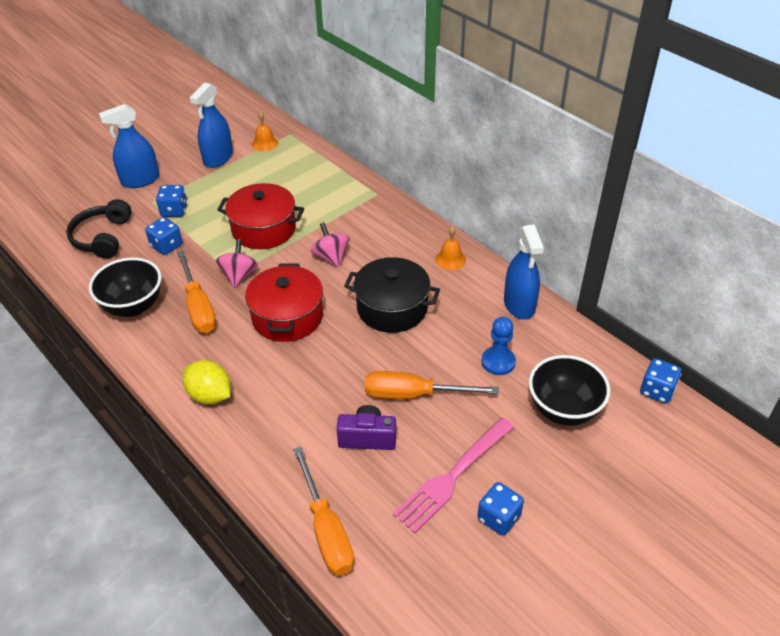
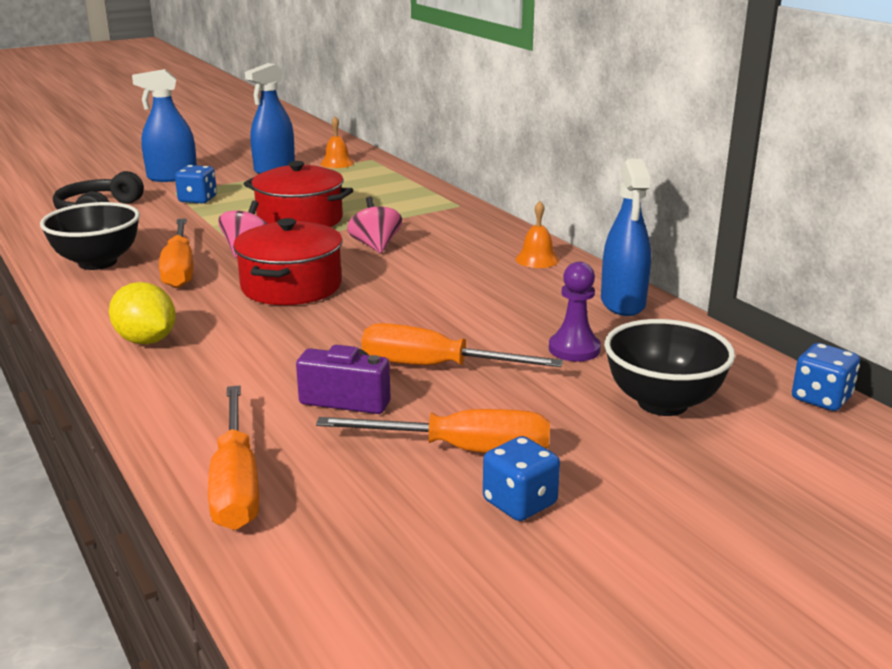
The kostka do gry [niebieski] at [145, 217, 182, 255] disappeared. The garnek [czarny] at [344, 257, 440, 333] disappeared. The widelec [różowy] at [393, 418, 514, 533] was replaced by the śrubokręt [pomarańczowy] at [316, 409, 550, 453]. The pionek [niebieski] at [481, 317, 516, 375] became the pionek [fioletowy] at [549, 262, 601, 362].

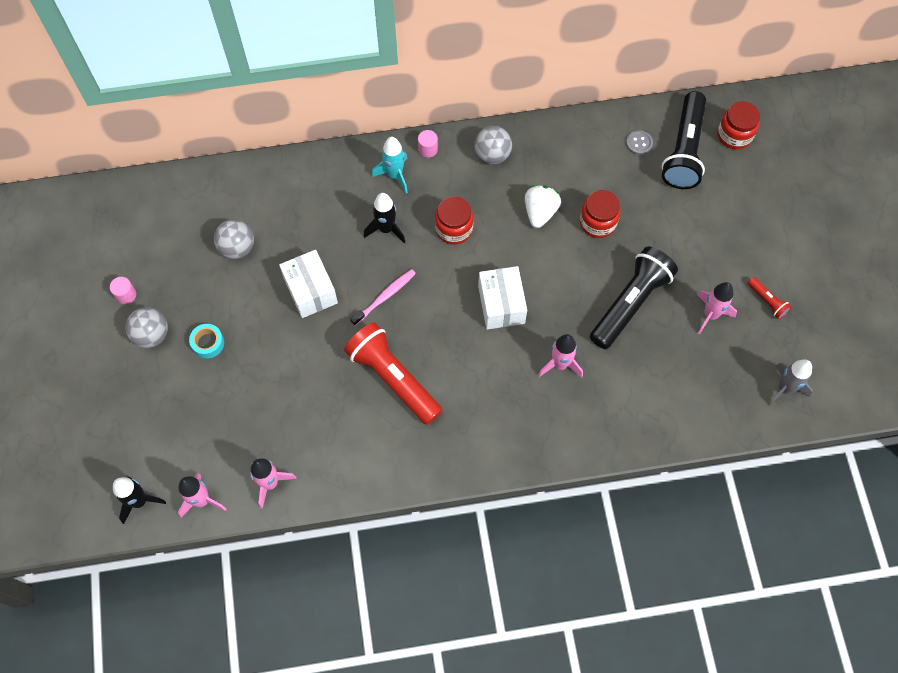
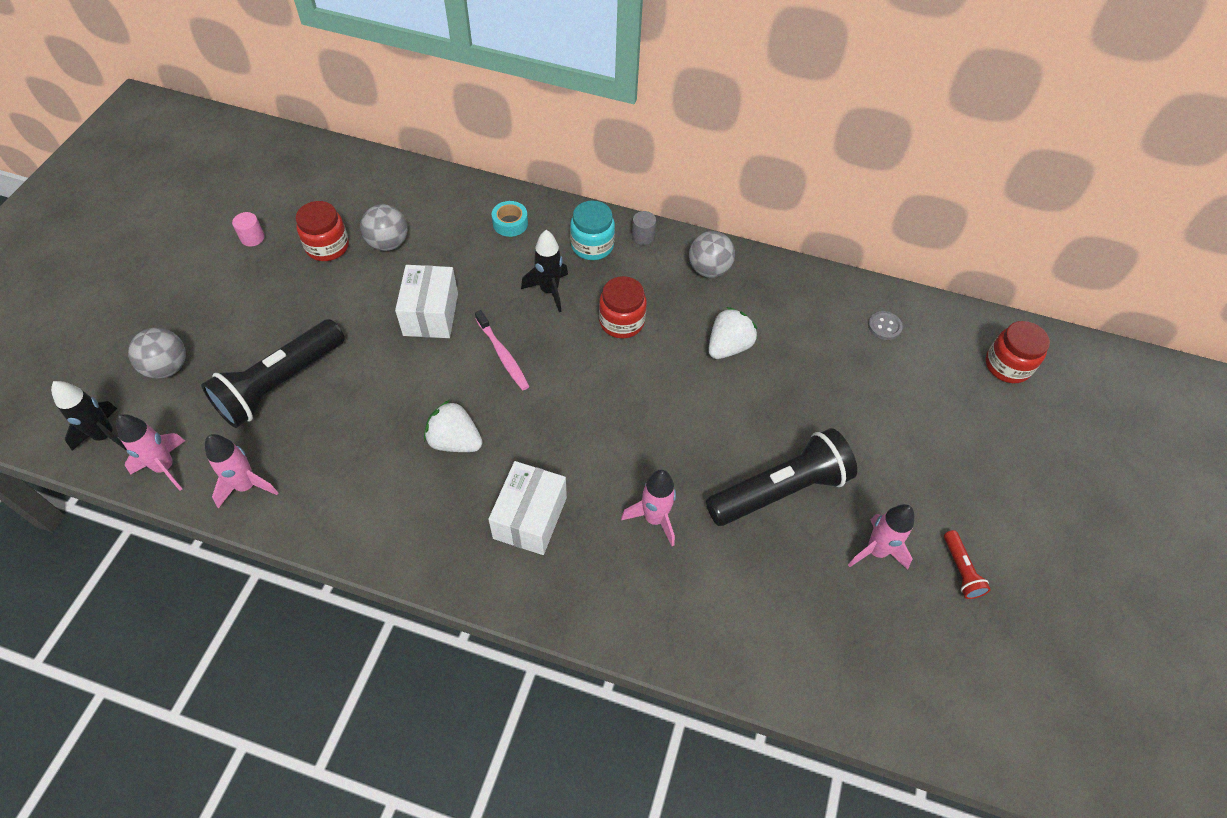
The rakieta [szary] at [767, 359, 813, 406] disappeared. The piłka [szary] moved from [125, 307, 168, 348] to [128, 328, 186, 379]. The taśma klejąca [turkusowy] moved from [189, 324, 224, 359] to [492, 201, 528, 237]. The pudełko [biały] moved from [478, 266, 527, 330] to [488, 461, 567, 555]. The słoik [czerwony] moved from [580, 190, 621, 238] to [296, 201, 349, 261]. The latarka [czarny] moved from [662, 91, 706, 189] to [201, 319, 345, 428]. The latarka [czerwony] at [344, 322, 443, 425] was replaced by the truskawka [biały] at [424, 400, 483, 452]. The rakieta [turkusowy] at [372, 137, 408, 193] was replaced by the słoik [turkusowy] at [570, 201, 615, 260]. The walec [różowy] at [418, 130, 438, 158] became the walec [szary] at [632, 211, 656, 245]. The szczoteczka do zębów [różowy] at [350, 269, 416, 326] turned 75 degrees clockwise.

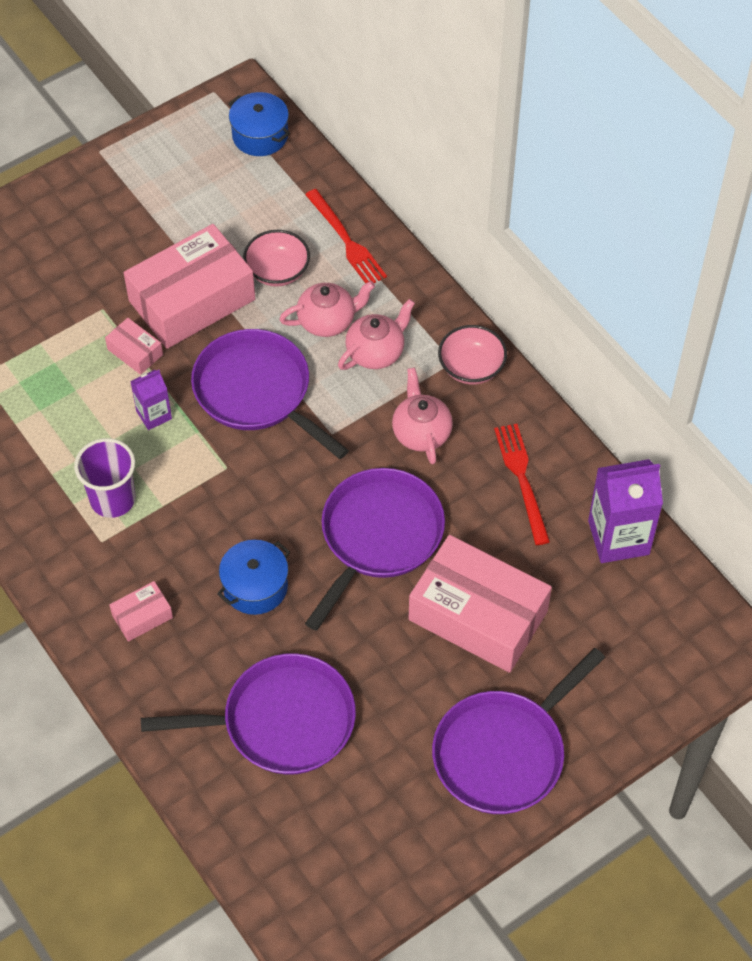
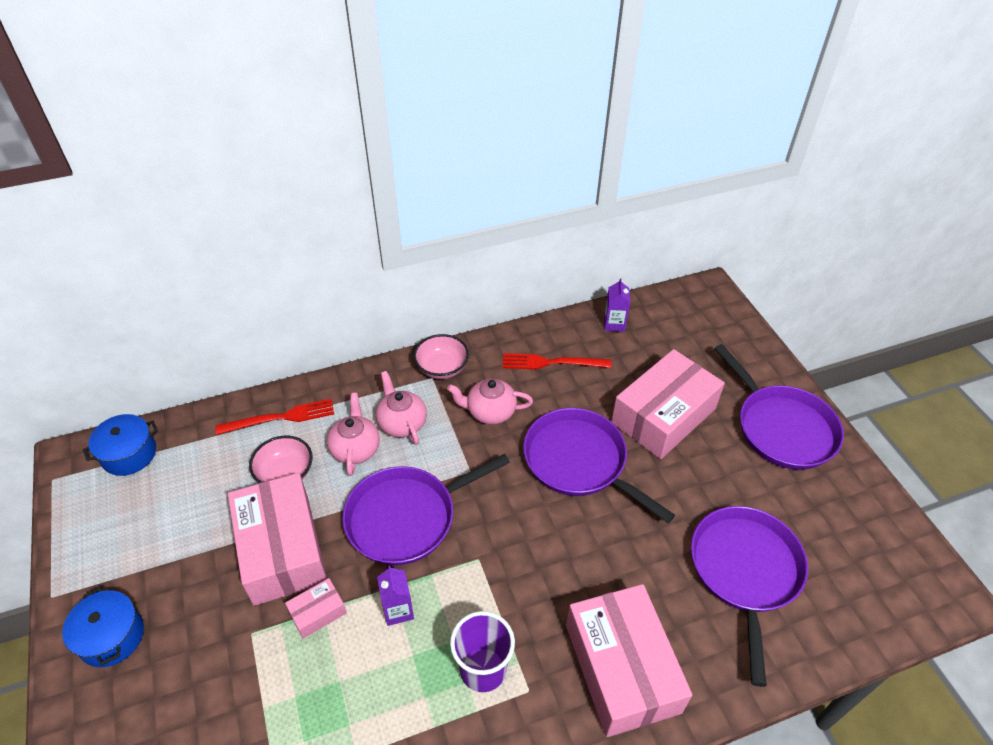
The garnek [niebieski] moved from [217, 540, 290, 615] to [62, 587, 144, 667]. The pudełko [różowy] at [109, 581, 173, 642] changed to 2.28 times the size. The karton mleka [fioletowy] at [588, 459, 663, 563] changed to 0.55 times the size.

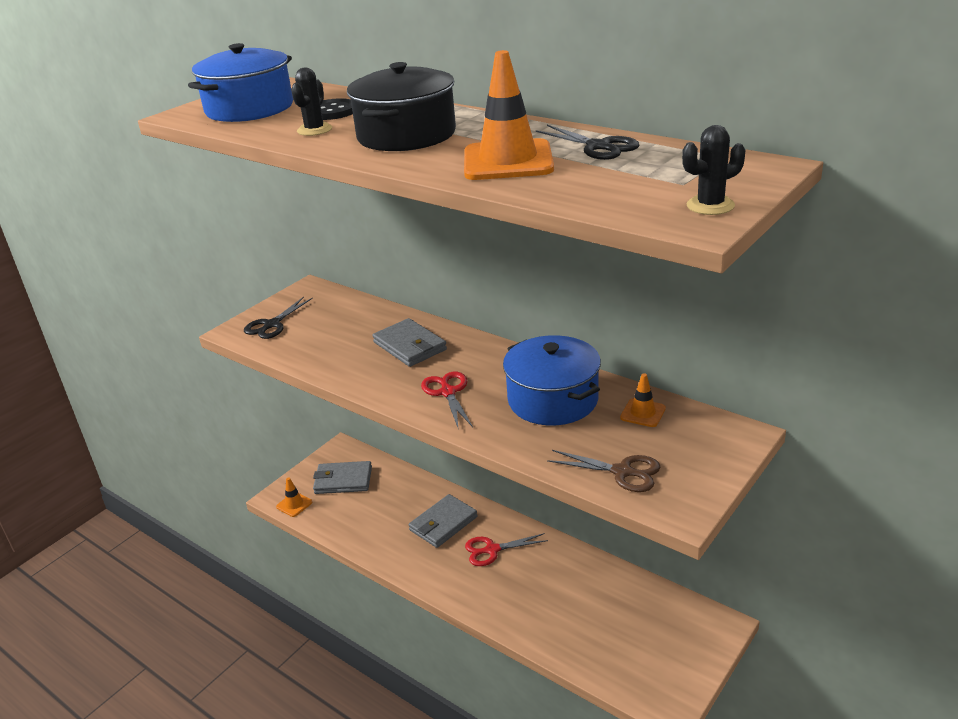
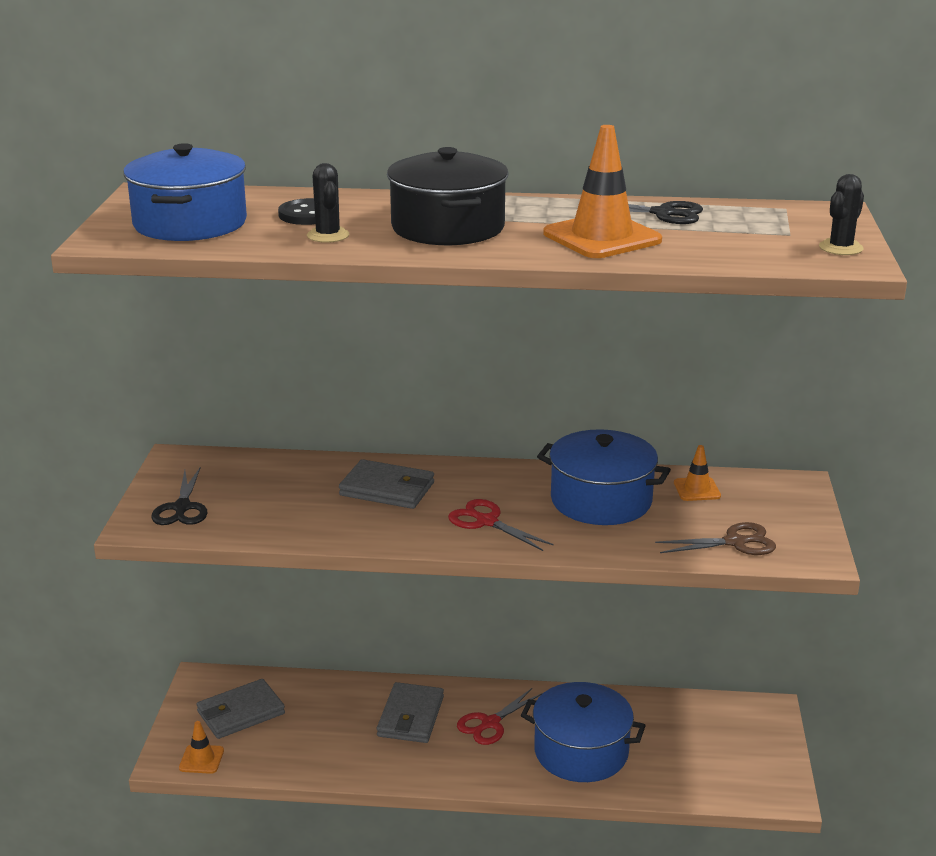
The garnek [niebieski] at [521, 682, 646, 782] appeared.

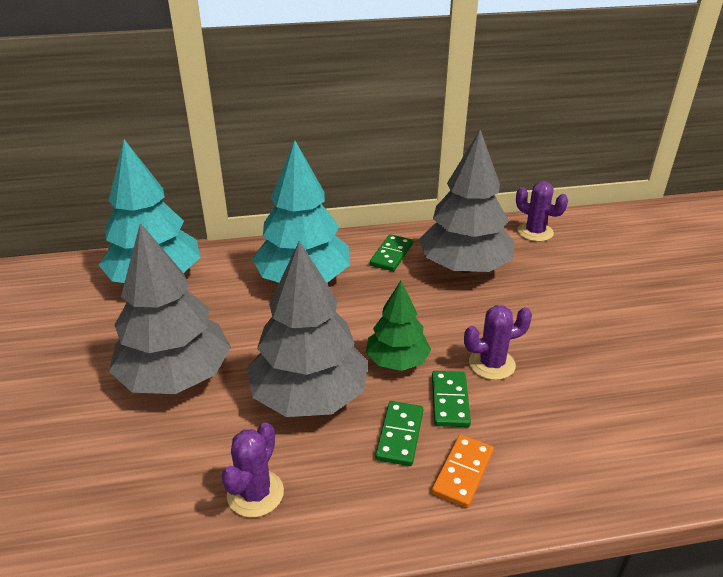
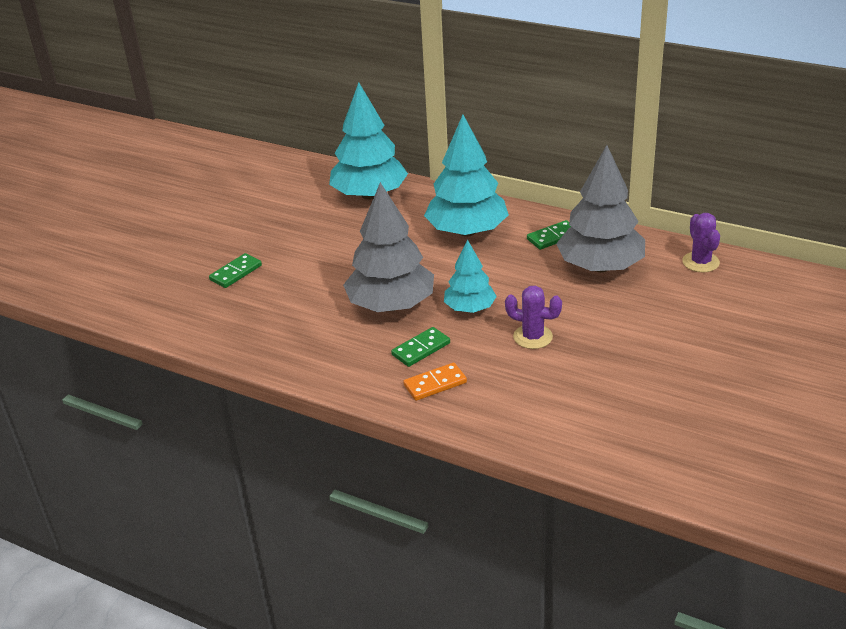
The drzewko [szary] at [109, 223, 231, 394] disappeared. The kaktus [fioletowy] at [221, 422, 284, 518] disappeared. The kostka domina [zielony] moved from [432, 371, 471, 427] to [209, 253, 262, 288]. The drzewko [zielony] at [366, 281, 431, 371] became the drzewko [turkusowy] at [444, 240, 497, 313].

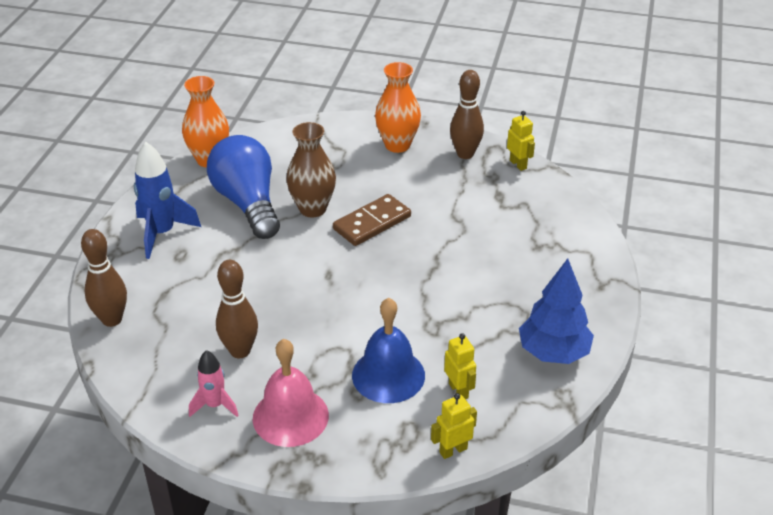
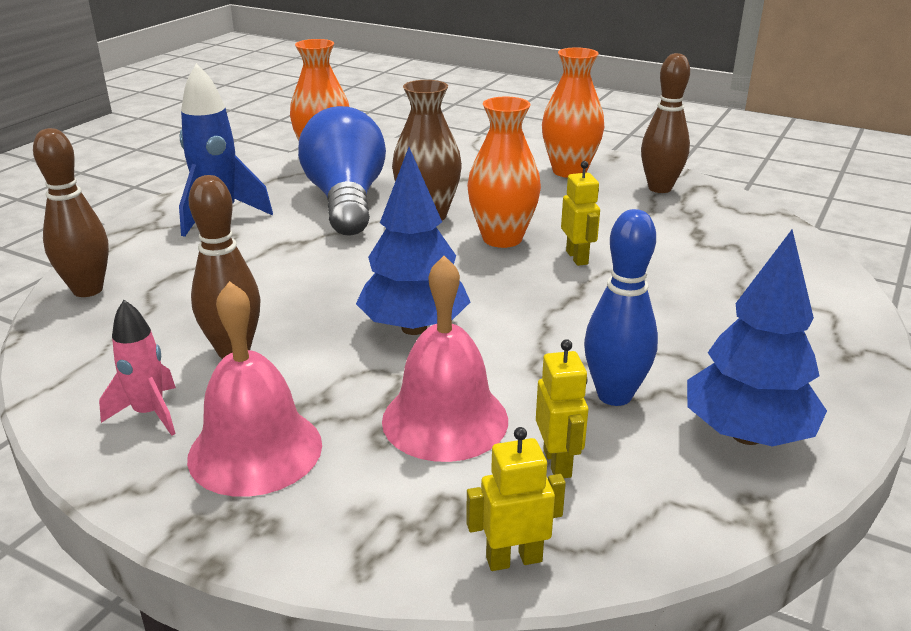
The drzewko [niebieski] at [356, 147, 470, 335] appeared. The kręgiel [niebieski] at [584, 209, 658, 406] appeared. The robot [żółty] moved from [507, 111, 535, 171] to [561, 161, 600, 266]. The kostka domina [brązowy] at [333, 194, 411, 246] was replaced by the wazon [pomarańczowy] at [467, 97, 541, 248]. The dzwonek [niebieski] at [352, 298, 425, 403] became the dzwonek [różowy] at [382, 256, 508, 462].

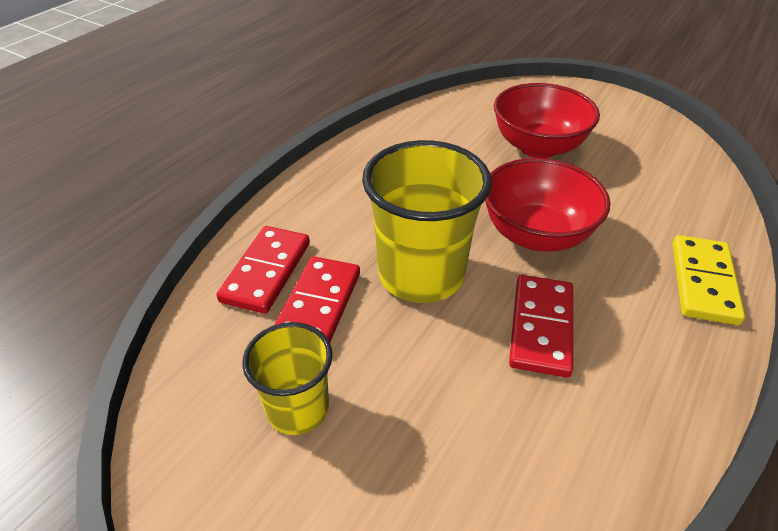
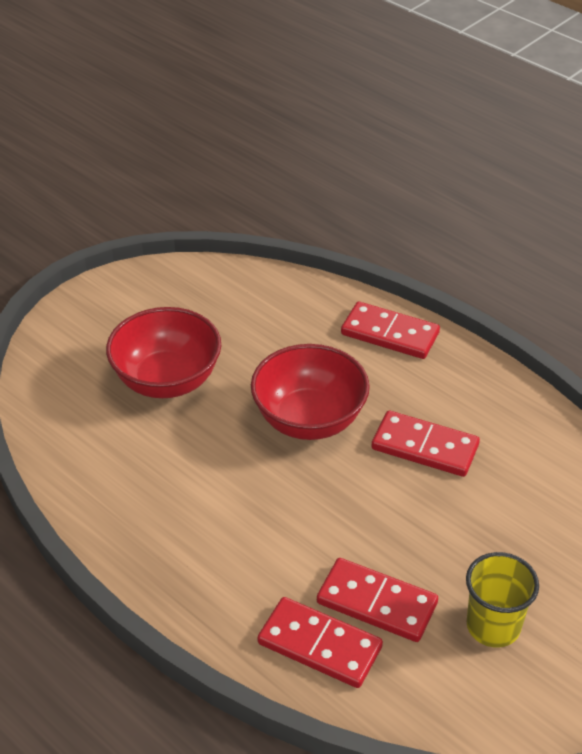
The szklanka [żółty] at [362, 140, 492, 303] disappeared. The kostka domina [żółty] at [672, 235, 745, 325] became the kostka domina [czerwony] at [341, 302, 440, 359].

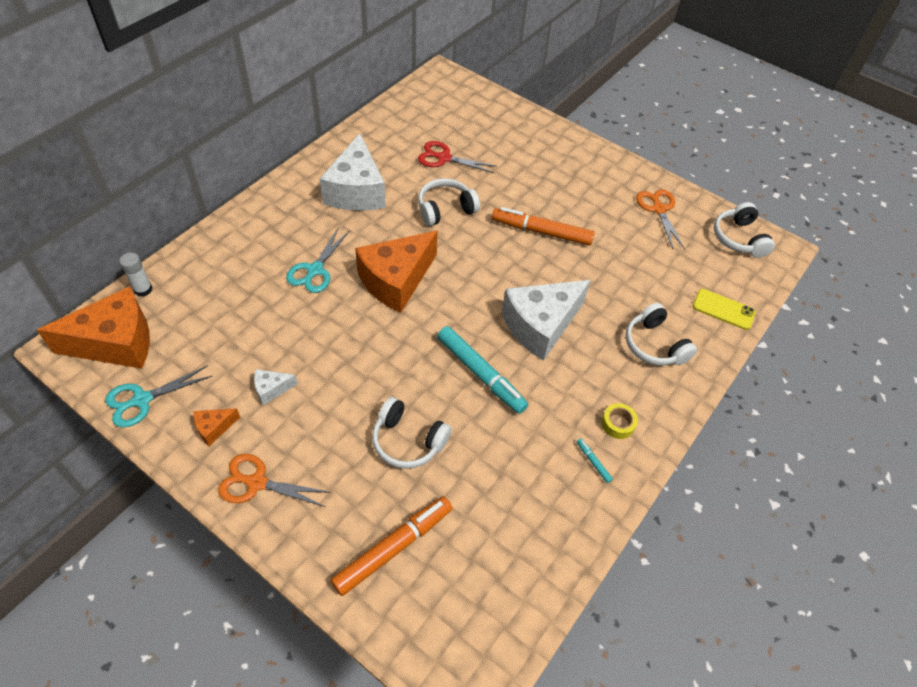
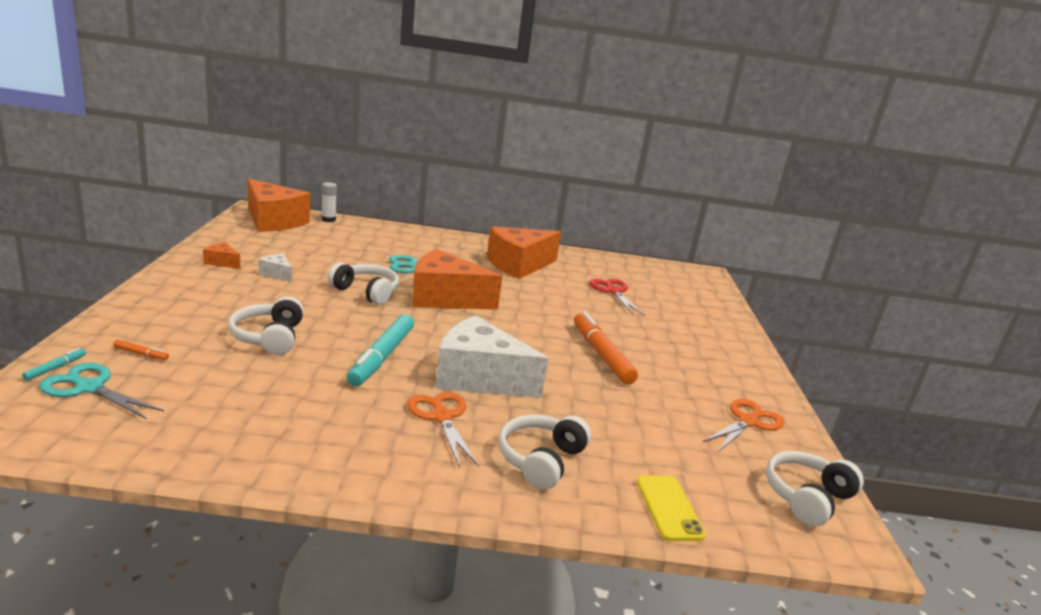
The taśma klejąca [żółty] at [602, 403, 638, 439] disappeared. The nożyczki [turkusowy] moved from [105, 365, 212, 427] to [39, 363, 164, 419]. The nożyczki [pomarańczowy] moved from [218, 454, 331, 507] to [407, 392, 479, 468]. The słuchawki [biały] moved from [418, 178, 480, 226] to [328, 262, 399, 305]. The flamaster [turkusowy] moved from [577, 438, 613, 483] to [22, 348, 86, 381]. The ser [biały] at [320, 133, 386, 211] became the ser [pomarańczowy] at [487, 226, 561, 279]. The flamaster [pomarańczowy] at [331, 497, 452, 596] changed to 0.41 times the size.

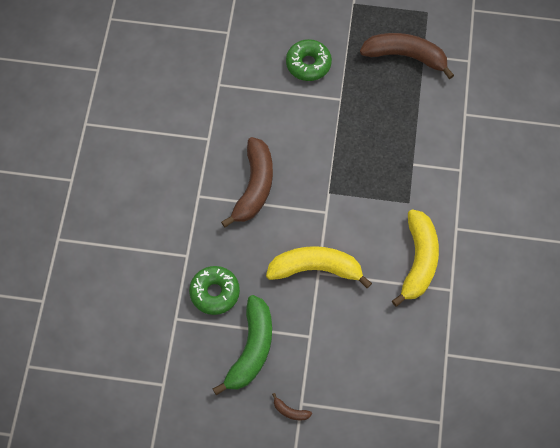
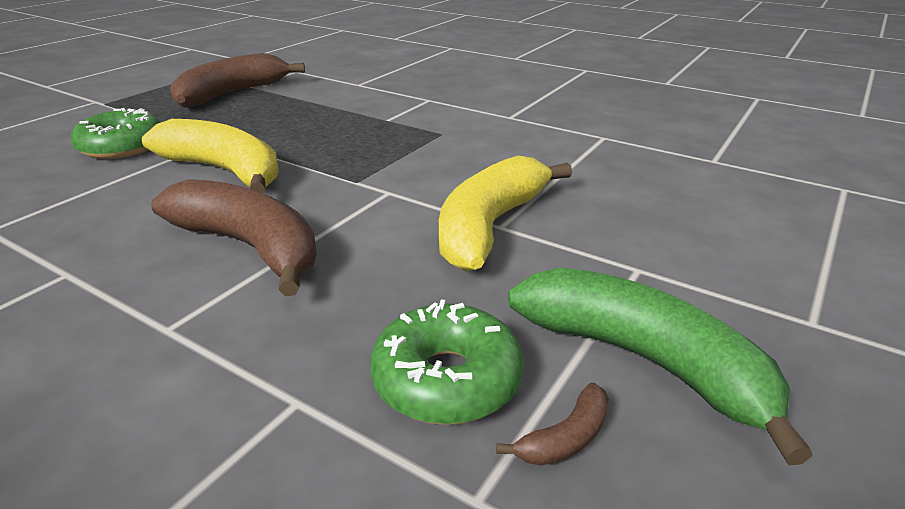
The banan [brązowy] moved from [272, 393, 312, 420] to [496, 383, 609, 465]. The banan [żółty] moved from [392, 209, 439, 307] to [142, 119, 279, 194].

